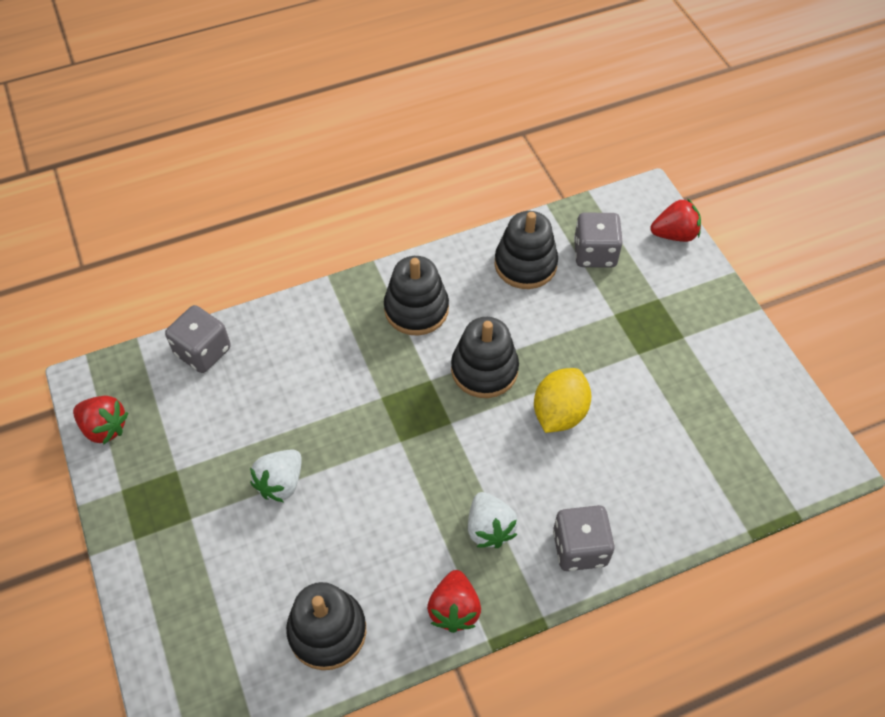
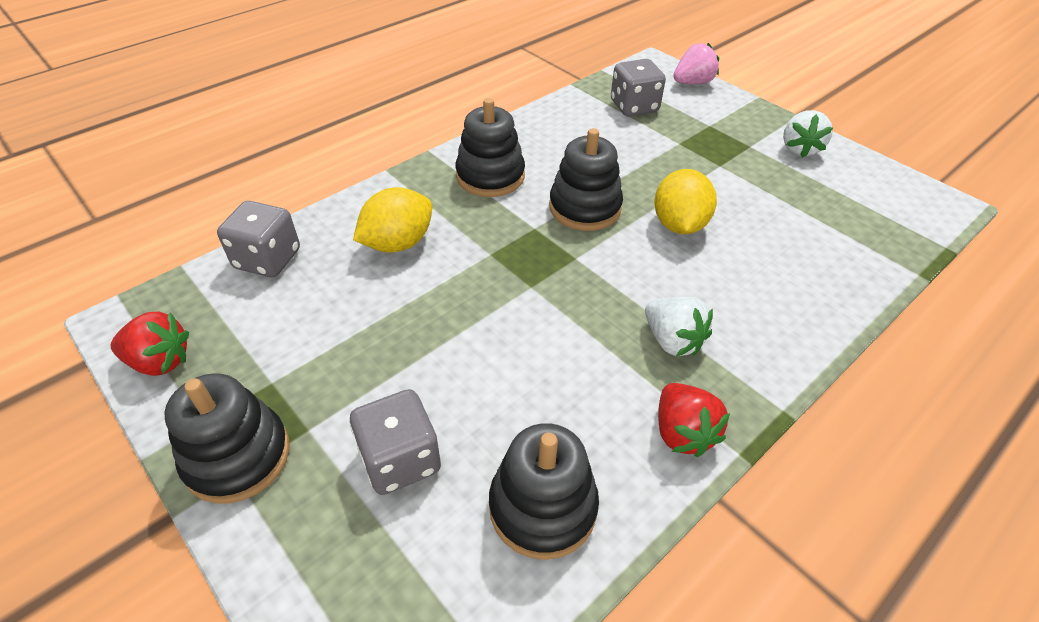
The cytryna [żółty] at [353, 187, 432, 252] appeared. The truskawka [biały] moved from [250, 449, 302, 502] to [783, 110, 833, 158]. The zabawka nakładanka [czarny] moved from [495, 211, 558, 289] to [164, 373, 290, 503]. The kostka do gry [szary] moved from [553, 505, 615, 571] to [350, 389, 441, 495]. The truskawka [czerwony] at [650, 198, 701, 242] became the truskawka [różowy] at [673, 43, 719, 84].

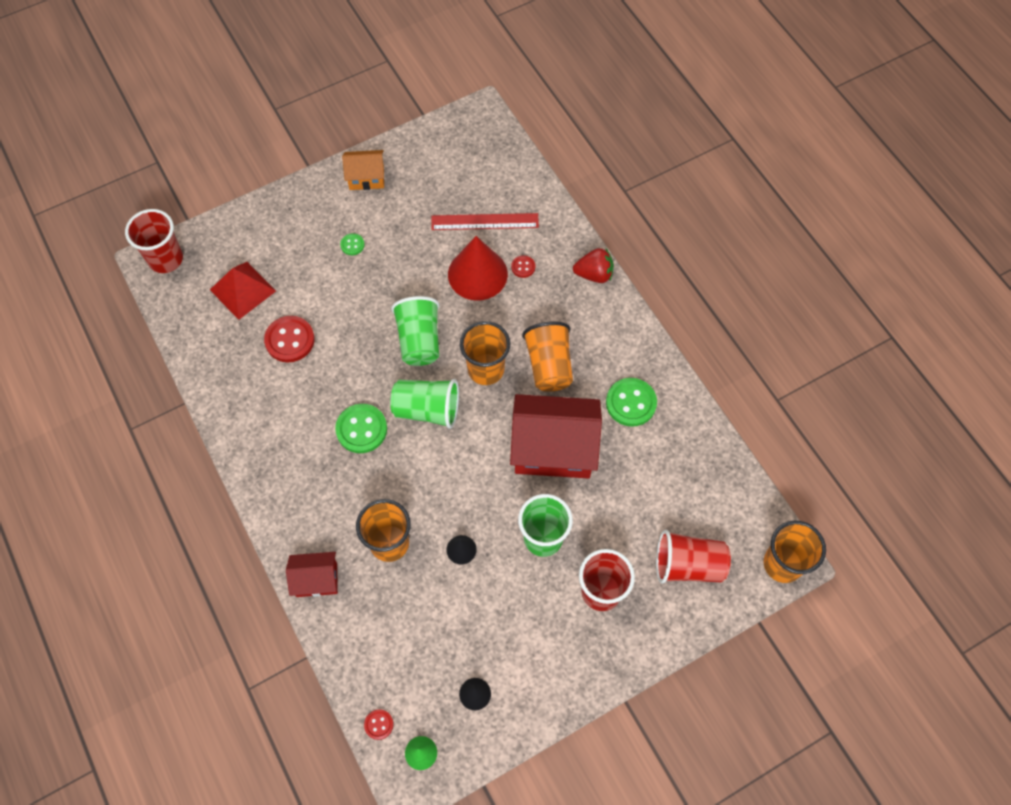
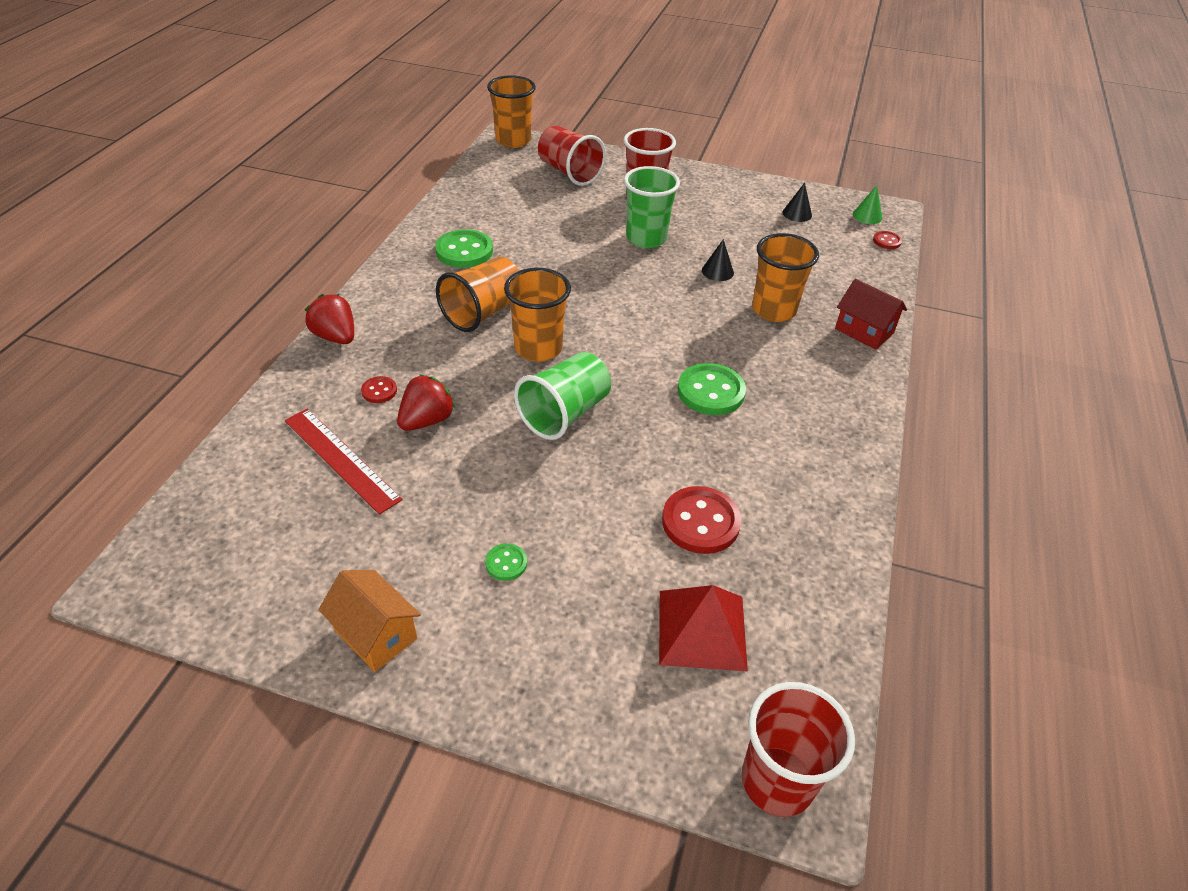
The szklanka [zielony] at [390, 379, 459, 429] disappeared. The domek [czerwony] at [510, 394, 602, 479] disappeared. The stożek [czerwony] at [448, 236, 508, 300] was replaced by the truskawka [czerwony] at [397, 374, 456, 431].

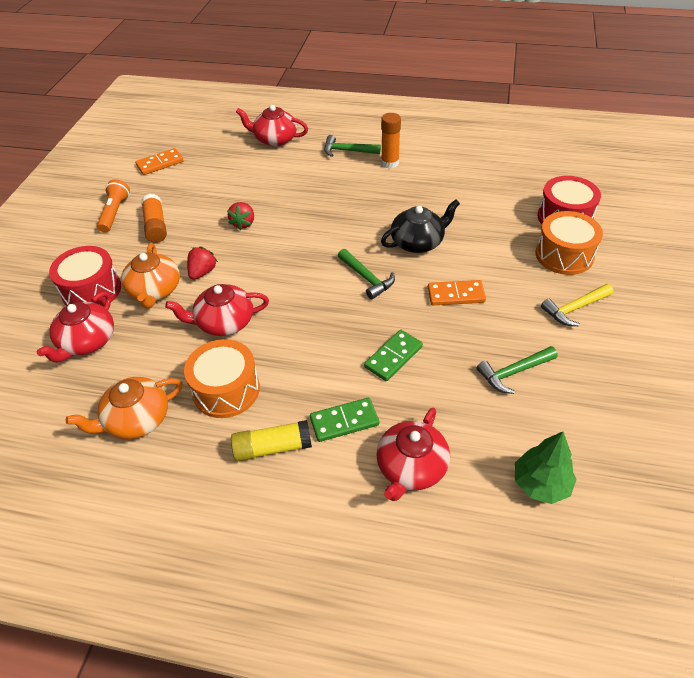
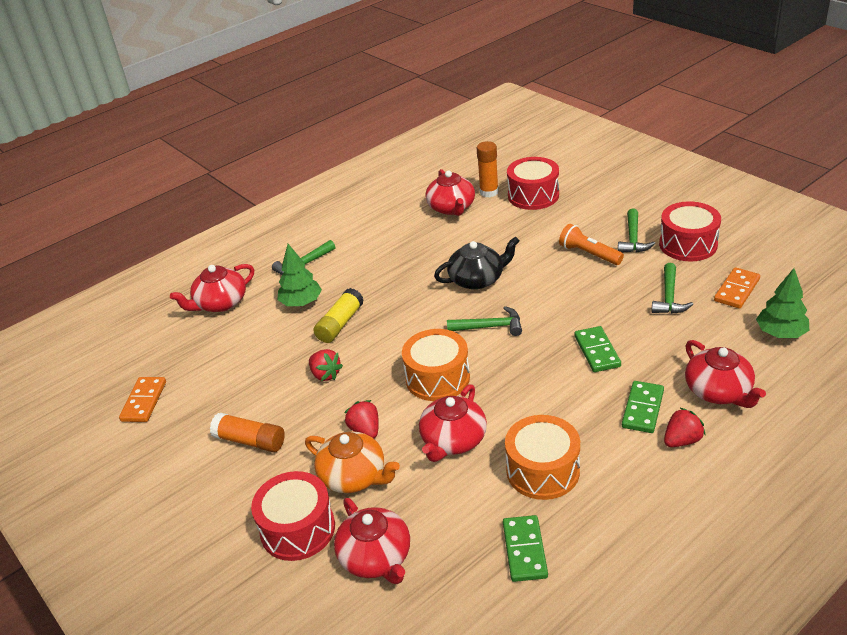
The drzewko [zielony] at [278, 244, 322, 306] appeared. The imbryk [czerwony] at [425, 169, 475, 216] appeared. The bęben [czerwony] at [659, 201, 721, 261] appeared. The truskawka [czerwony] at [664, 407, 706, 447] appeared. The latarka [pomarańczowy] moved from [97, 179, 130, 233] to [559, 224, 624, 265]. The klej w sztyfcie [żółty] moved from [231, 420, 312, 461] to [313, 288, 364, 343]. The klej w sztyfcie [pomarańczowy] moved from [381, 113, 401, 168] to [477, 141, 499, 198]. The kostka domina [pomarańczowy] moved from [428, 280, 486, 305] to [714, 267, 760, 309]. The bęben [pomarańczowy] moved from [535, 211, 603, 275] to [402, 329, 470, 401]. The imbryk [pomarańczowy] at [66, 377, 183, 439] was replaced by the kostka domina [zielony] at [503, 515, 548, 582]. The młotek [żółty] at [541, 284, 613, 326] became the młotek [zielony] at [618, 209, 655, 253]. The imbryk [czarny] at [381, 200, 460, 253] turned 60 degrees clockwise.

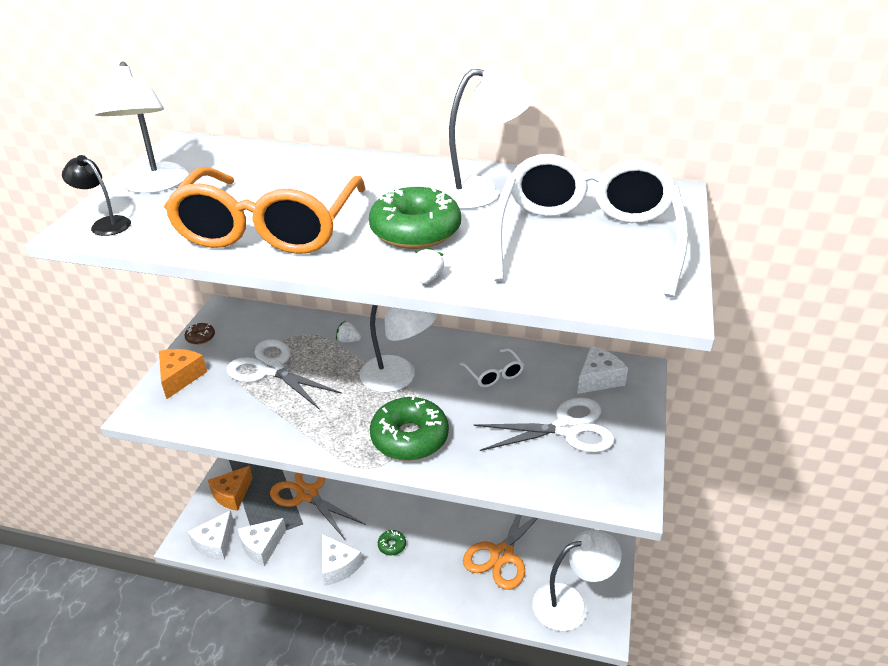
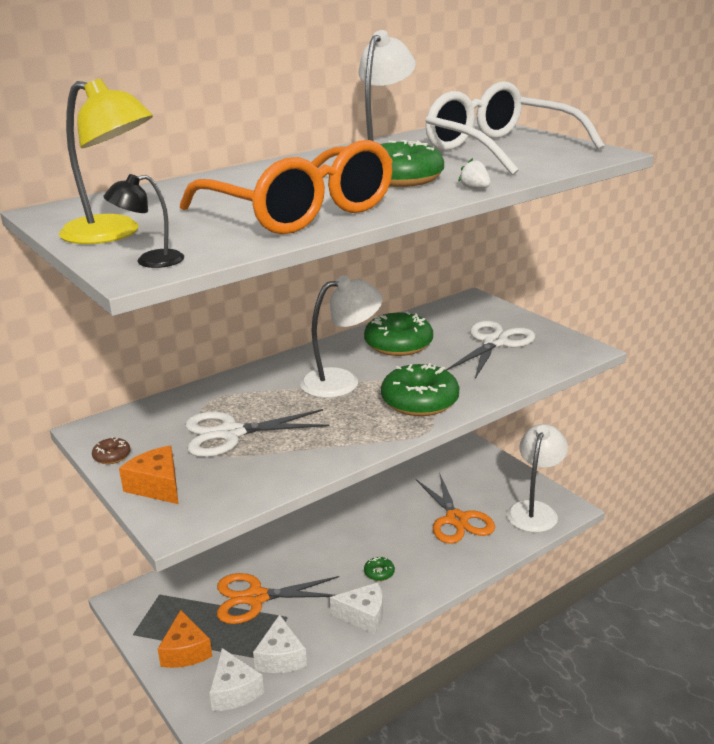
The truskawka [biały] at [336, 321, 361, 342] disappeared. The ser [biały] at [577, 346, 628, 394] disappeared. The okulary [biały] at [459, 348, 524, 387] was replaced by the donut [zielony] at [364, 312, 433, 356]. The lampka [biały] at [94, 61, 187, 193] became the lampka [żółty] at [59, 79, 153, 244].

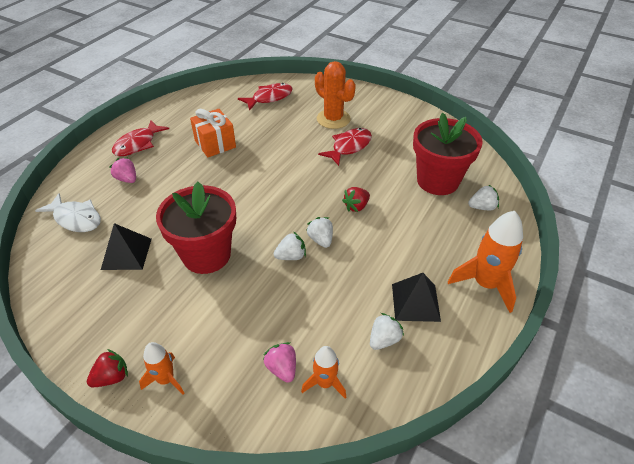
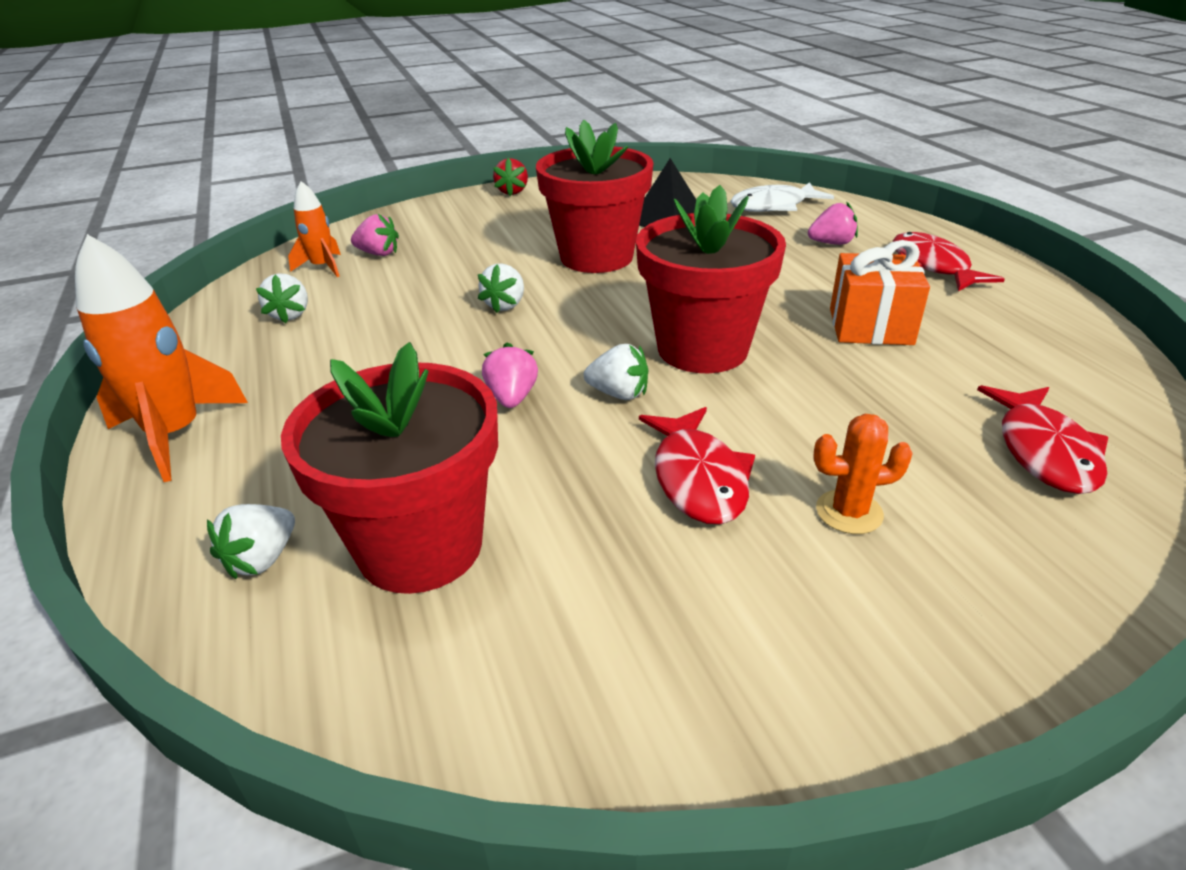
The rakieta [pomarańczowy] at [139, 342, 184, 395] disappeared. The piramida [czarny] at [392, 273, 441, 322] disappeared. The doniczka [czerwony] at [636, 185, 786, 373] appeared. The truskawka [biały] moved from [306, 217, 333, 248] to [584, 344, 648, 400]. The truskawka [czerwony] at [342, 187, 370, 212] became the truskawka [różowy] at [482, 342, 538, 408]. The kaktus [pomarańczowy] at [315, 61, 356, 129] changed to 0.58 times the size.

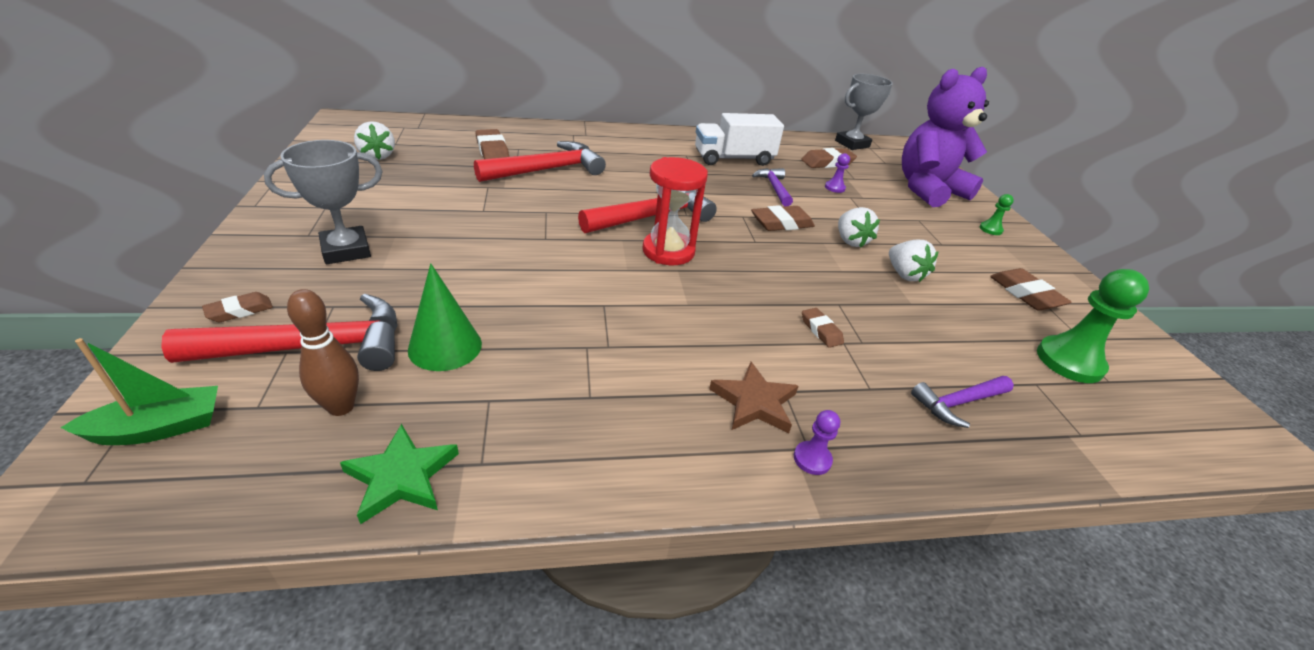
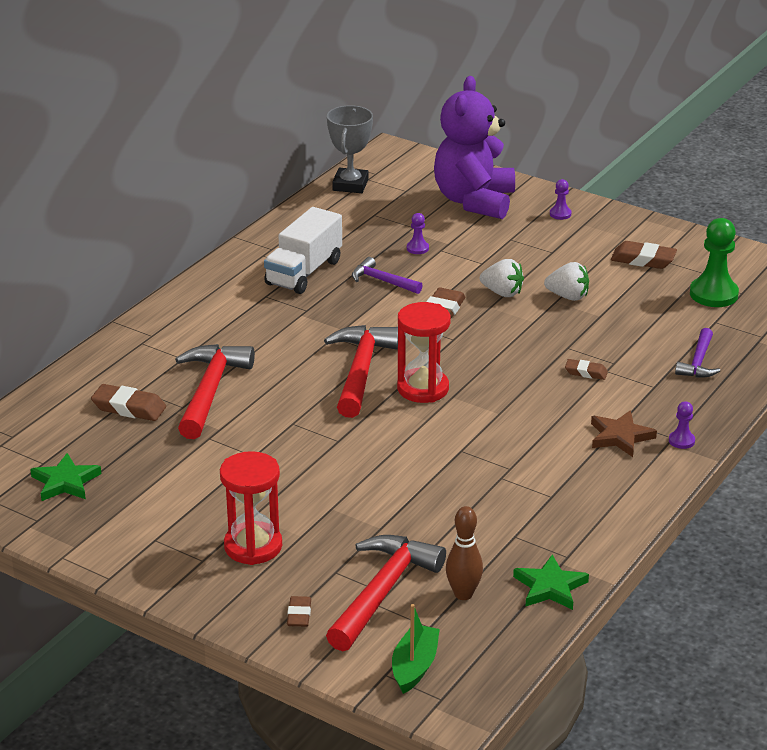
The stożek [zielony] at [408, 263, 482, 371] disappeared. The gumka do mazania [brązowy] at [801, 148, 857, 168] disappeared. The puchar [szary] at [264, 140, 383, 264] was replaced by the klepsydra [czerwony] at [220, 451, 282, 565]. The truskawka [biały] at [354, 121, 395, 160] was replaced by the gwiazda [zielony] at [30, 453, 101, 501]. The pionek [zielony] at [980, 194, 1014, 235] became the pionek [fioletowy] at [550, 179, 572, 220].

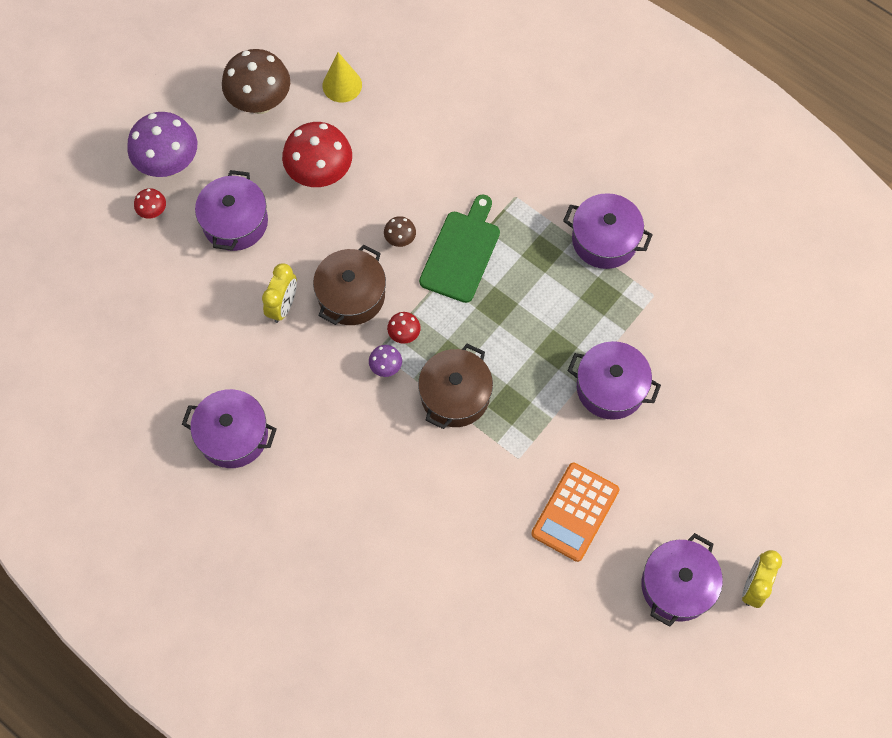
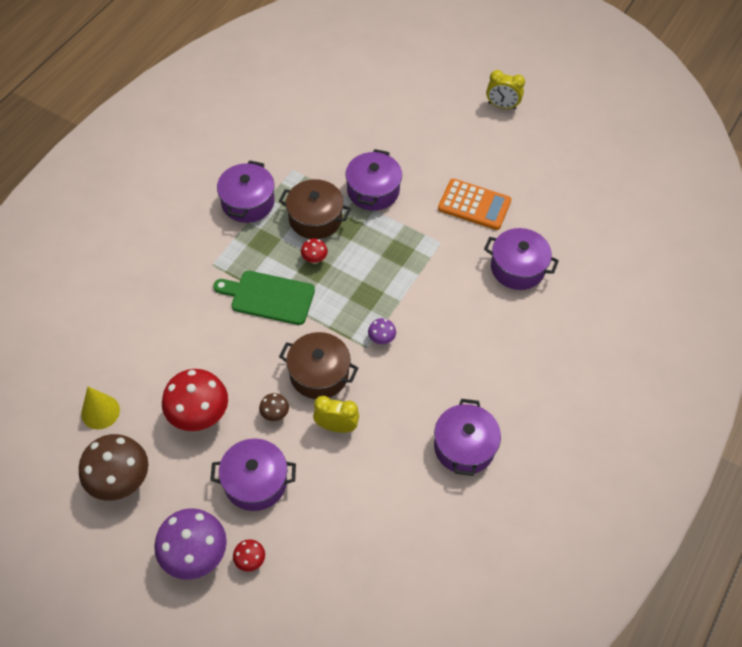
The grzyb [brązowy] moved from [384, 216, 416, 247] to [259, 393, 289, 421]. The grzyb [czerwony] moved from [387, 312, 421, 344] to [301, 238, 328, 264]. The garnek [brązowy] moved from [418, 344, 493, 429] to [279, 179, 351, 239]. The garnek [fioletowy] moved from [641, 533, 723, 627] to [484, 228, 559, 290].

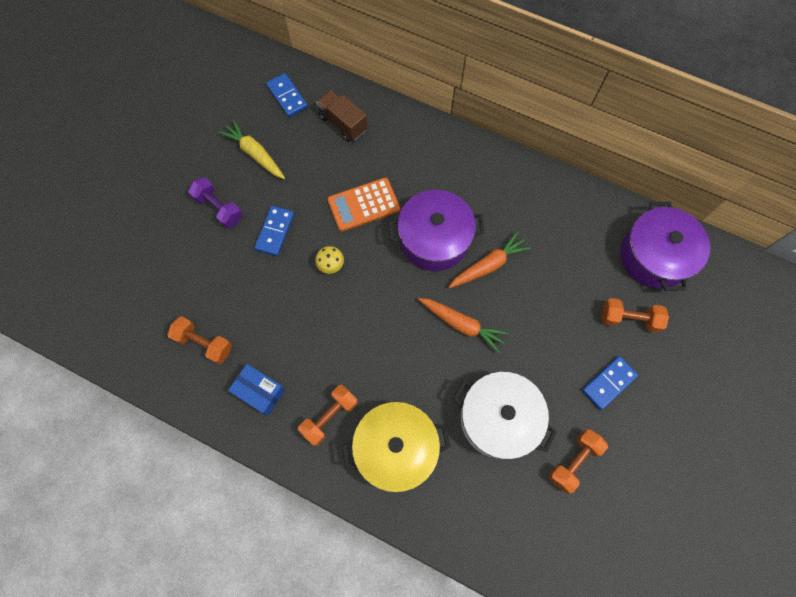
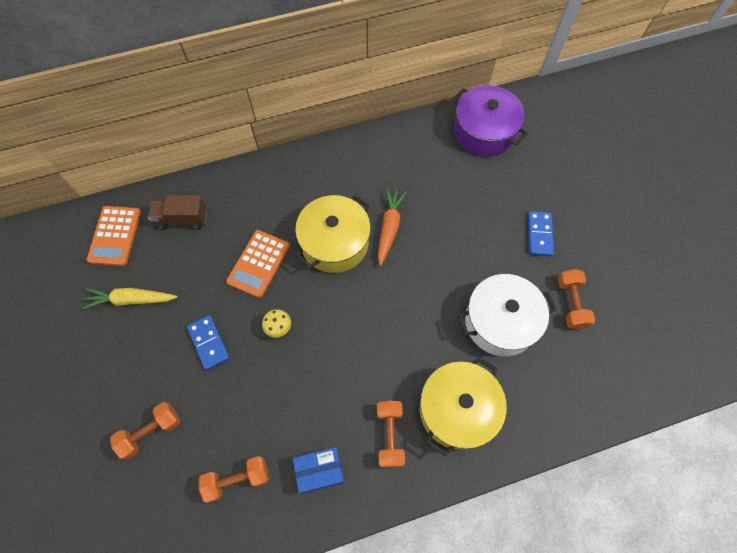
The hantel [fioletowy] at [188, 177, 243, 228] disappeared. The marchewka [pomarańczowy] at [418, 298, 509, 353] disappeared. The hantel [pomarańczowy] moved from [601, 298, 669, 333] to [110, 402, 180, 459]. The kostka domina [niebieski] at [266, 73, 308, 117] was replaced by the kalkulator [pomarańczowy] at [87, 206, 141, 266]. The garnek [fioletowy] at [388, 190, 485, 271] became the garnek [żółty] at [295, 195, 371, 273].

